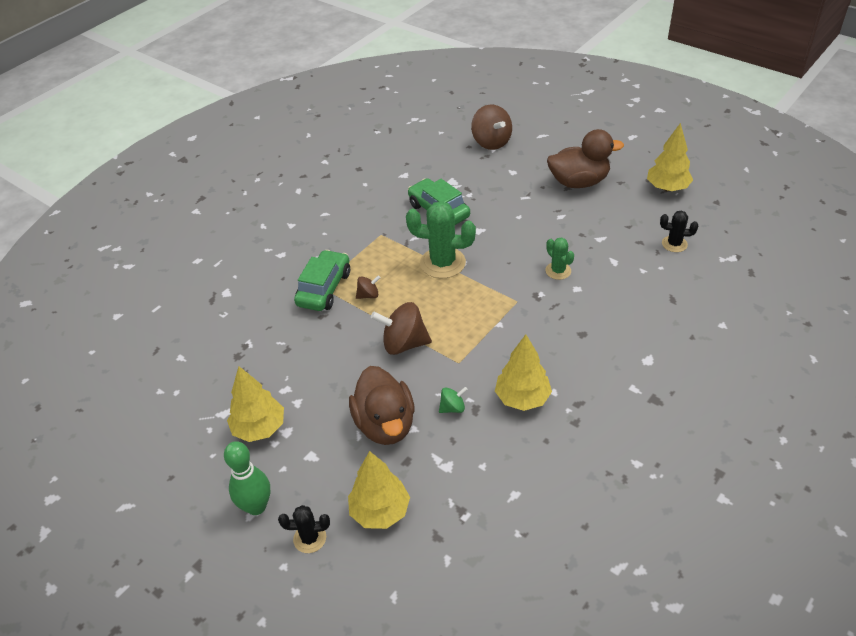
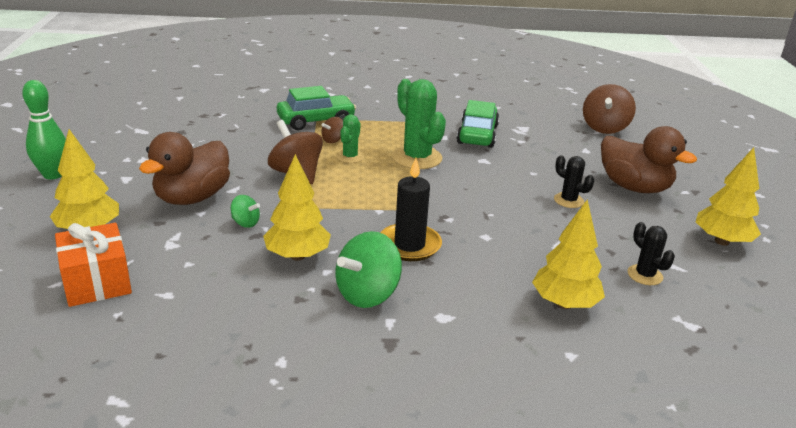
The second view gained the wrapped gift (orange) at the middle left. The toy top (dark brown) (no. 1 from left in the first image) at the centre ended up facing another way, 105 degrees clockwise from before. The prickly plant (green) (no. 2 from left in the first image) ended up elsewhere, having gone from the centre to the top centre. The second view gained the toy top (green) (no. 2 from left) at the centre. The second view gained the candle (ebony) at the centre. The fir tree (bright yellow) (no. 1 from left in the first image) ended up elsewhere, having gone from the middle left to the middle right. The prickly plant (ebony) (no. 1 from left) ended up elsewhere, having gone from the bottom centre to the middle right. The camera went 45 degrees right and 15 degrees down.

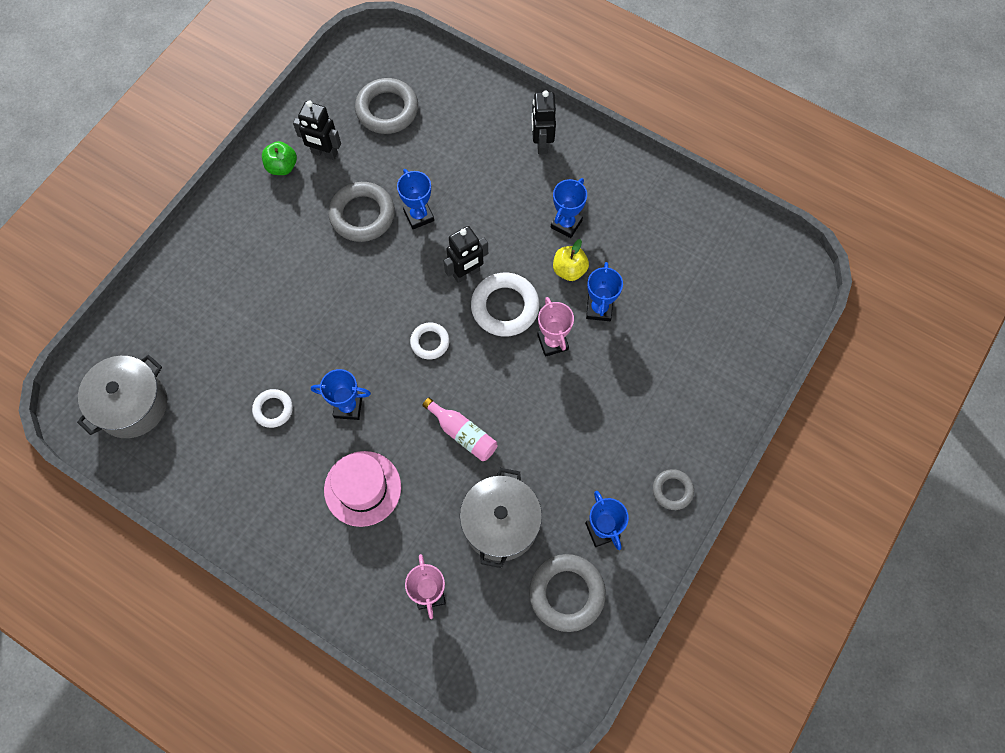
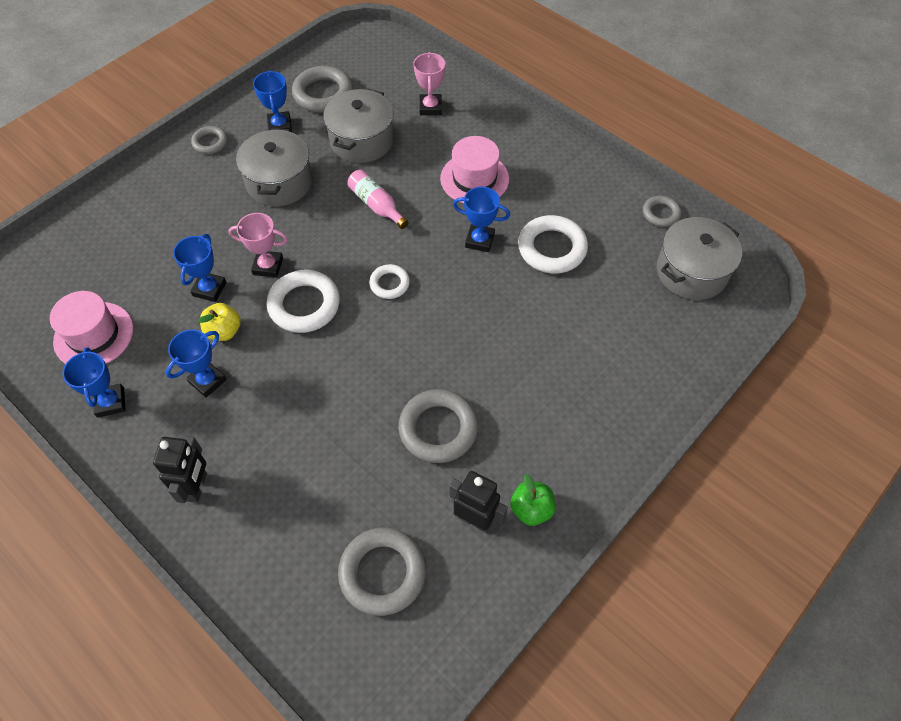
The second view gained the tall hat (rosy) (no. 1 from left) at the middle left. The trophy (royal blue) (no. 2 from left in the first image) ended up elsewhere, having gone from the top centre to the middle left. The trophy (rosy) (no. 2 from left in the first image) at the centre ended up facing another way, 75 degrees counterclockwise from before. The second view gained the pot (ash-grey) (no. 1 from left) at the top left. The size of the torus (snow-white) (no. 1 from left in the first image) at the middle left changed by a factor of 1.76. The second view gained the torus (ash-grey) (no. 5 from left) at the top right. The second view lost the robot figure (ebony) (no. 2 from left) at the centre. The camera went 170 degrees left and 10 degrees down.

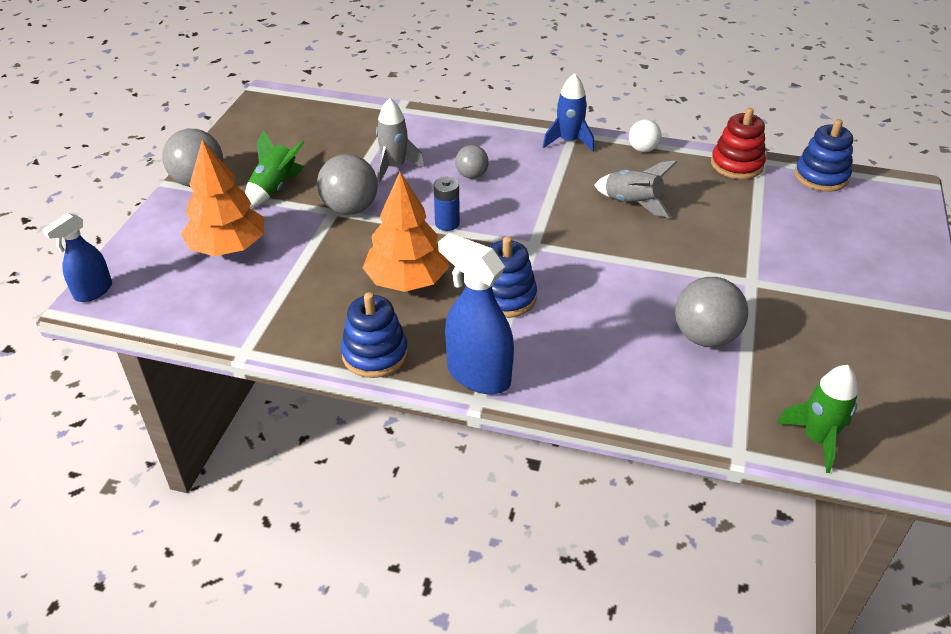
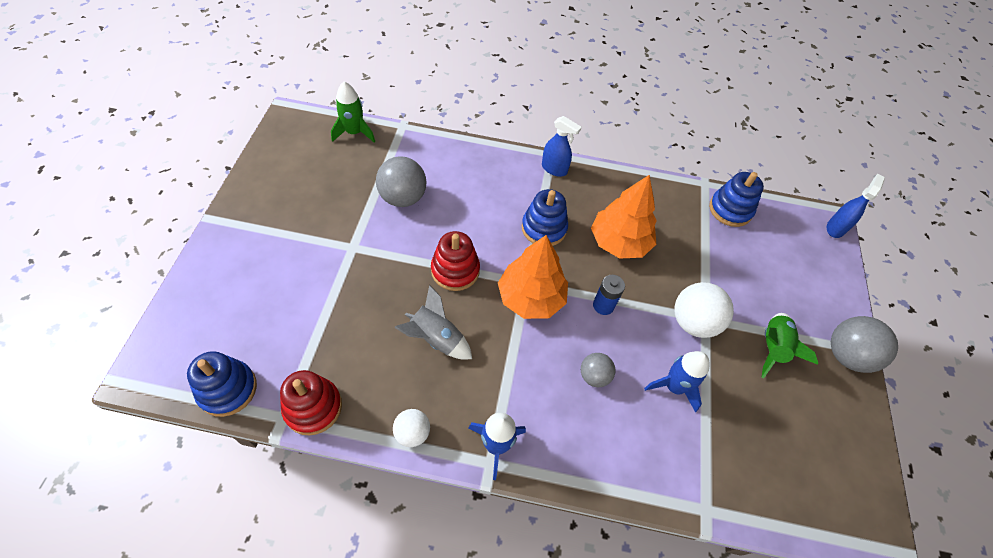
The second view gained the ring stacker (crimson) (no. 2 from left) at the centre. The fir tree (orange) (no. 1 from left) ended up elsewhere, having gone from the top left to the centre. The size of the spray cleaner (royal blue) (no. 2 from left in the first image) at the centre changed by a factor of 0.63. What was the toy rocket (ash-grey) (no. 1 from left) at the top centre turned into the toy rocket (royal blue) (no. 2 from left) at the bottom right. What was the ball (ash-grey) (no. 2 from left) at the top centre turned into the ball (snow-white) (no. 2 from left) at the middle right. The ring stacker (royal blue) (no. 1 from left in the first image) ended up elsewhere, having gone from the centre to the middle right. The camera went 170 degrees right and 15 degrees up.

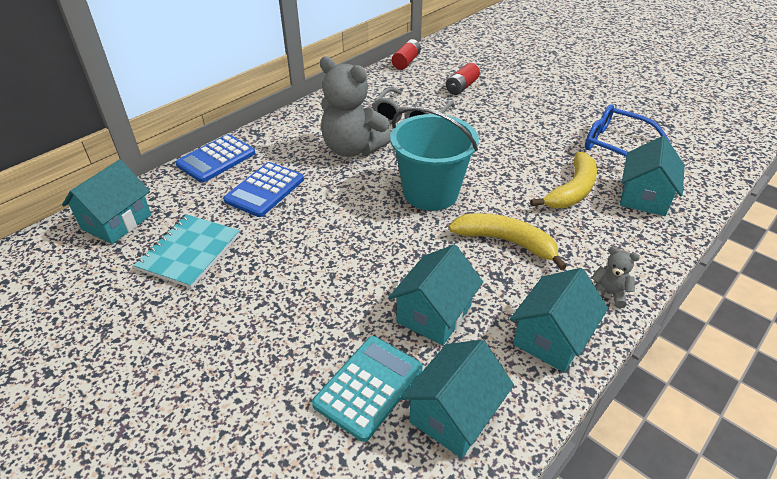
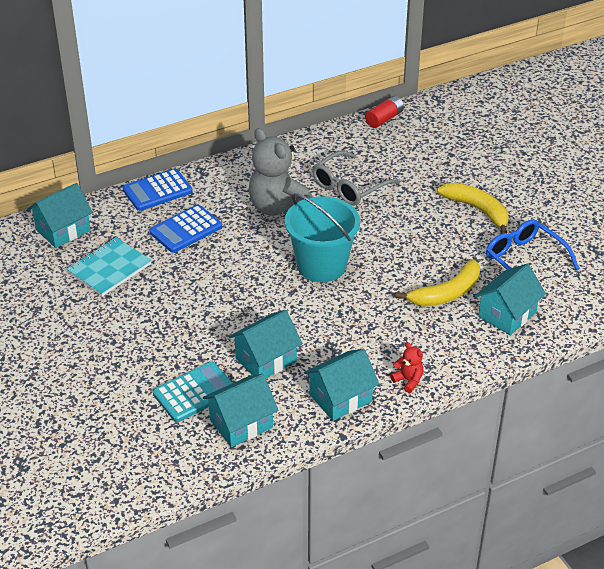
What was the teddy (ash-grey) (no. 2 from left) at the middle right turned into the teddy (crimson) at the middle right. The banana (bright yellow) (no. 1 from left in the first image) ended up elsewhere, having gone from the centre to the middle right. The second view lost the power cell (crimson) (no. 2 from left) at the top centre. The camera went 20 degrees right and 0 degrees up.

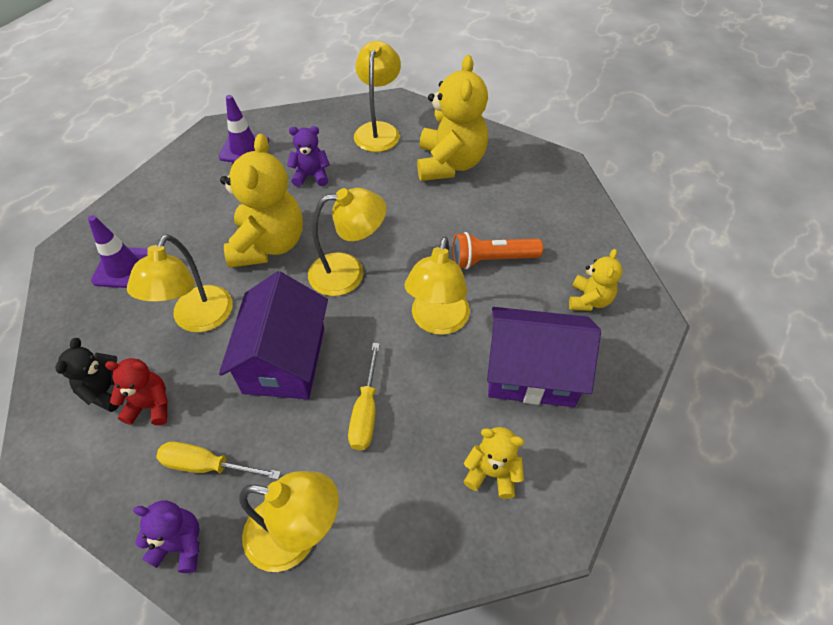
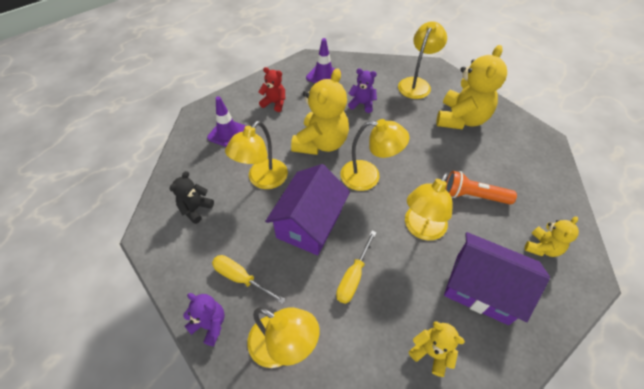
The teddy (crimson) ended up elsewhere, having gone from the middle left to the top centre. The camera went 20 degrees right and 0 degrees up.

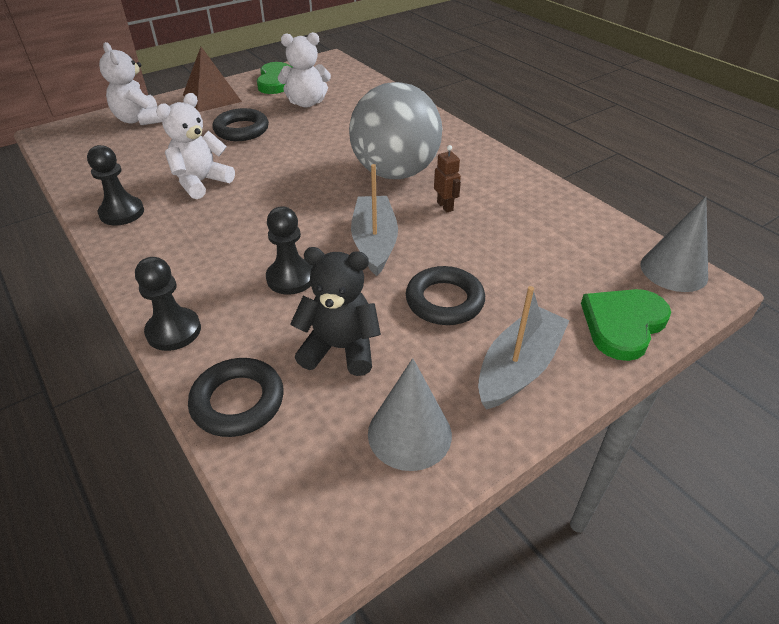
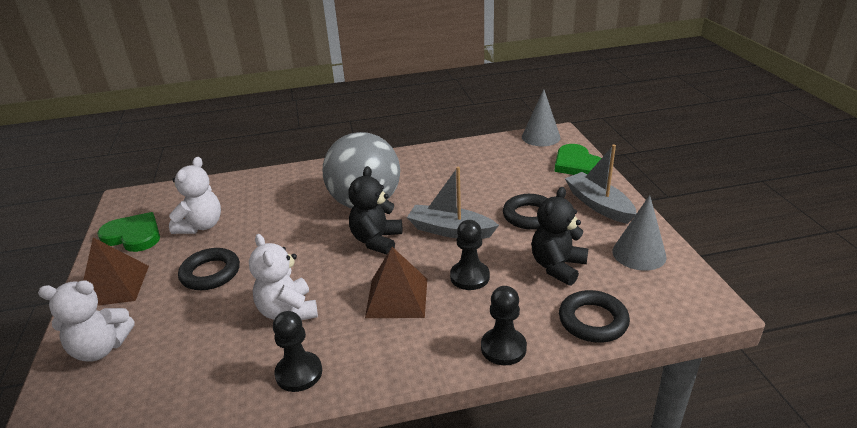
The second view gained the teddy (ebony) (no. 1 from left) at the centre. The second view gained the solid pyramid (dark brown) (no. 2 from left) at the centre. The second view lost the robot figure (dark brown) at the top centre. The camera went 65 degrees left and 10 degrees down.

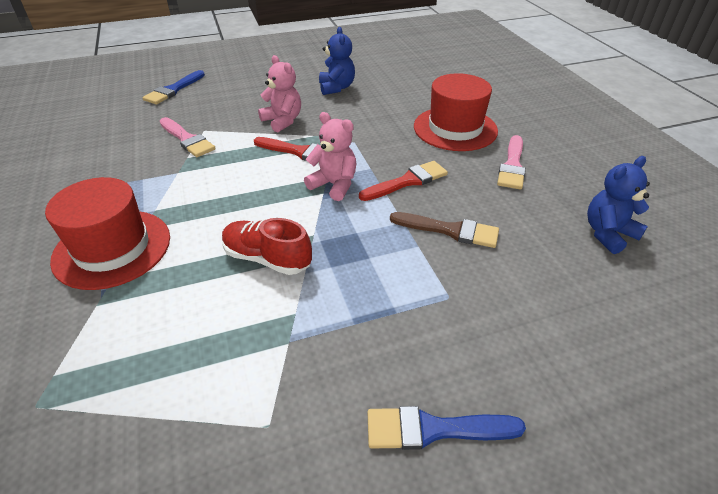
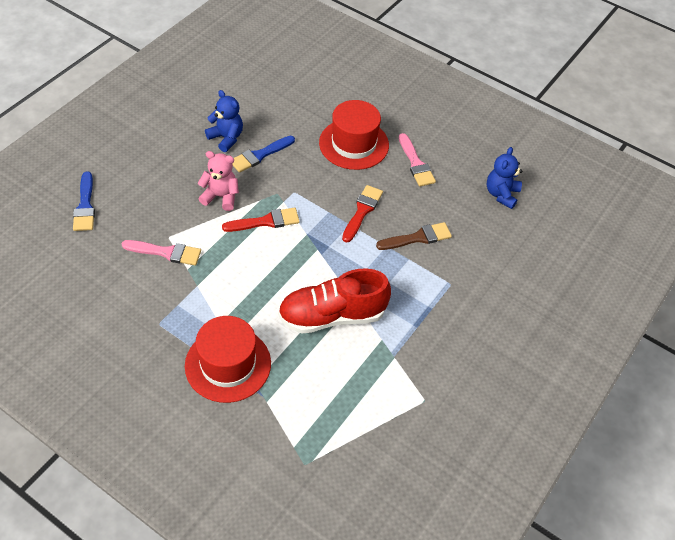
The paint brush (royal blue) (no. 2 from left) ended up elsewhere, having gone from the bottom centre to the top centre. The size of the lace-up shoe (crimson) at the centre changed by a factor of 1.54. The second view lost the teddy (rosy) (no. 2 from left) at the top centre. The camera went 40 degrees left and 10 degrees up.

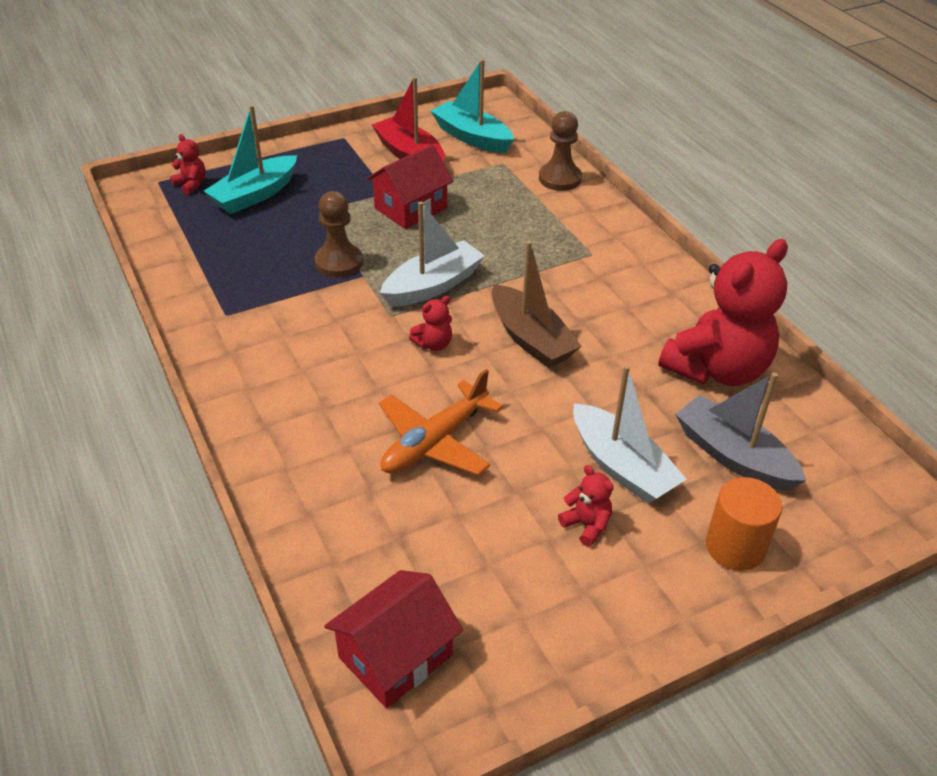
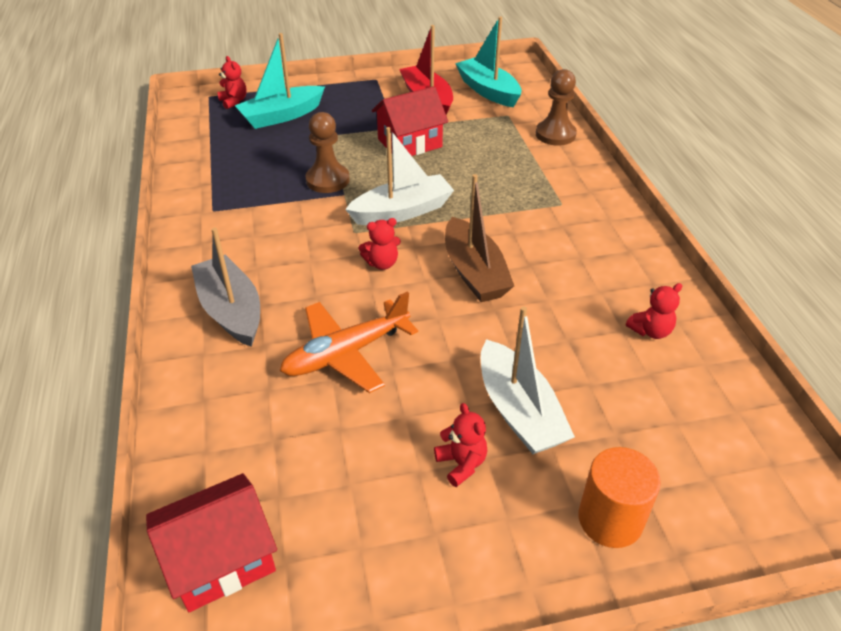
The sailboat (ash-grey) ended up elsewhere, having gone from the middle right to the middle left. The size of the teddy (crimson) (no. 4 from left) at the middle right changed by a factor of 0.41. The camera went 15 degrees right and 0 degrees up.

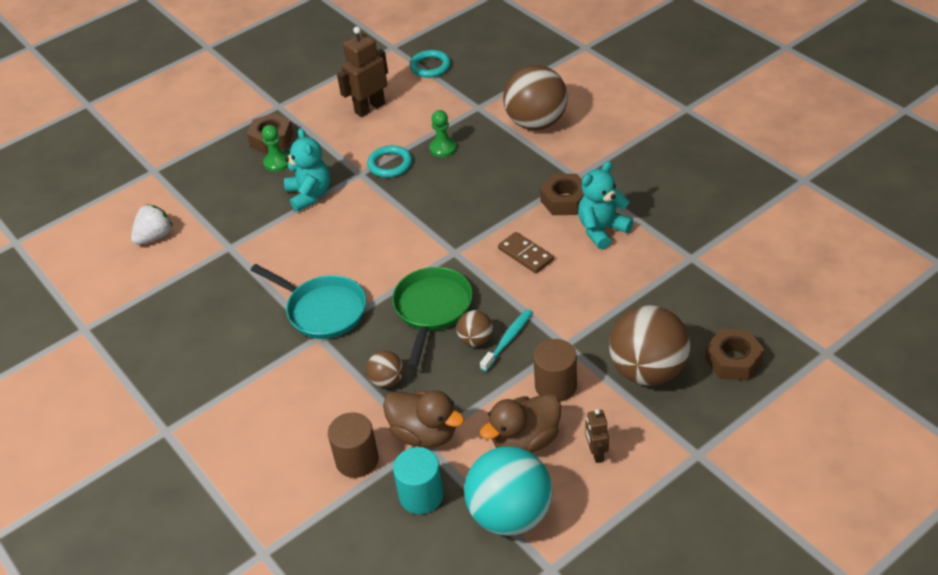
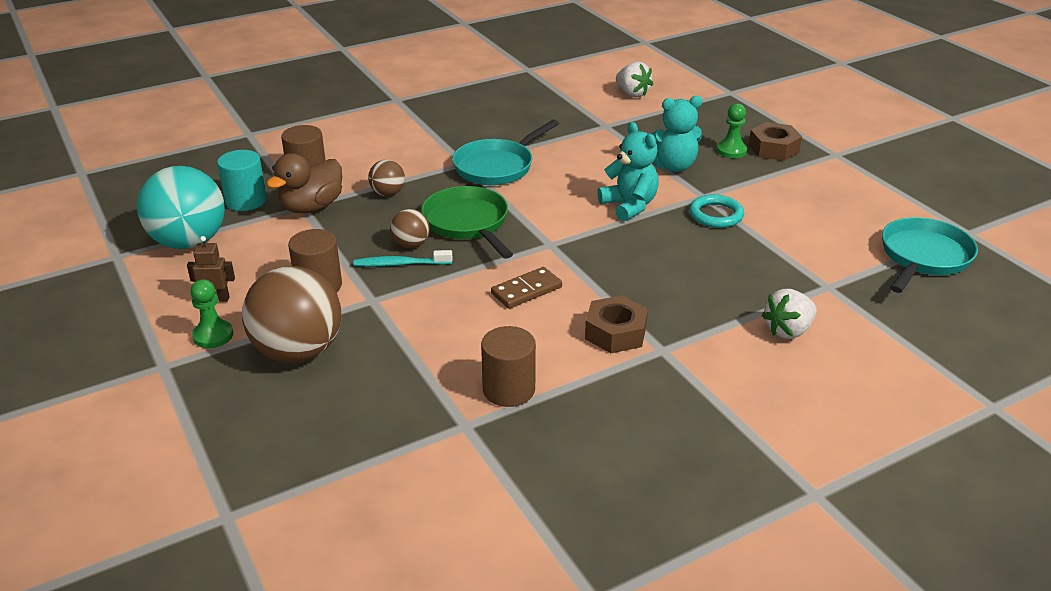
The game pawn (green) (no. 2 from left in the first image) ended up elsewhere, having gone from the top centre to the middle left. The dental brush (teal) at the centre ended up facing another way, 135 degrees clockwise from before. The pan (green) at the centre ended up facing another way, 135 degrees counterclockwise from before. The second view gained the cylinder (dark brown) (no. 3 from left) at the centre. The teddy (teal) (no. 2 from left in the first image) ended up elsewhere, having gone from the centre to the top centre. Where the ball (dark brown) (no. 3 from left) stood at the top centre, the berry (snow-white) (no. 2 from left) came to stand at the middle right. Where the torus (teal) (no. 2 from left) stood at the top centre, the pan (teal) (no. 2 from left) came to stand at the middle right. The second view lost the robot figure (dark brown) (no. 1 from left) at the top centre. The second view lost the rubber duck (dark brown) (no. 2 from left) at the bottom centre. The second view lost the nut (dark brown) (no. 3 from left) at the middle right. The camera went 95 degrees right and 10 degrees down.

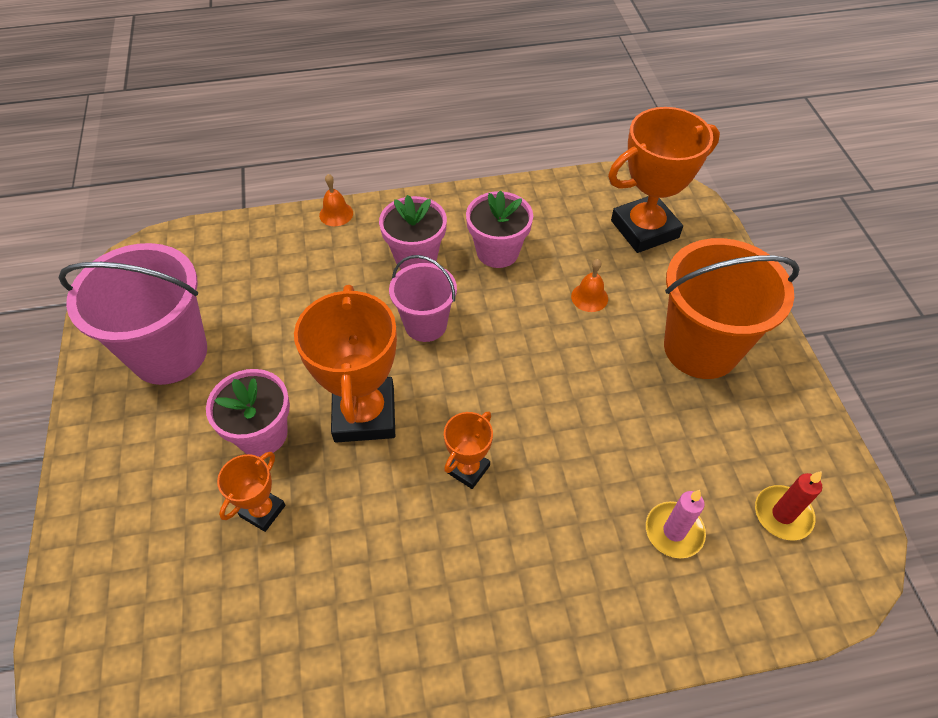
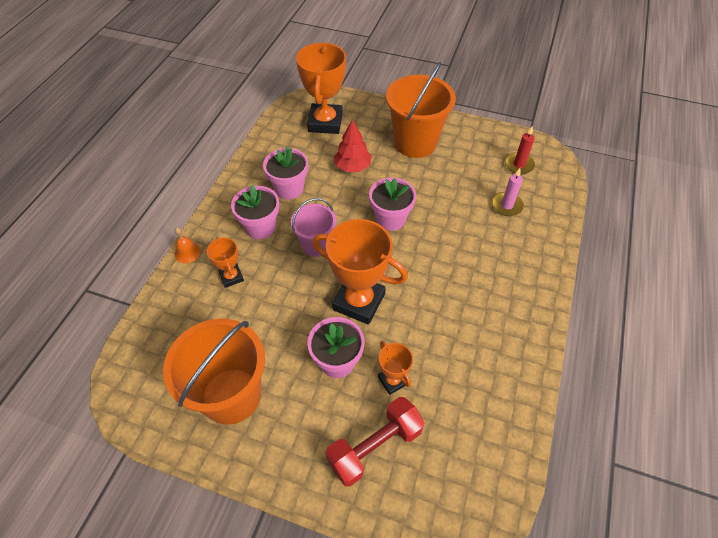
What was the pail (rosy) (no. 1 from left) at the middle left turned into the pail (orange) (no. 1 from left) at the bottom left. The trophy (orange) (no. 3 from left in the first image) ended up elsewhere, having gone from the centre to the middle left. The second view gained the hand weight (crimson) at the bottom centre. Where the hand bell (orange) (no. 2 from left) stood at the centre, the fir tree (crimson) came to stand at the top centre. The second view gained the plant pot (rosy) (no. 4 from left) at the centre. The camera went 60 degrees left and 0 degrees up.

